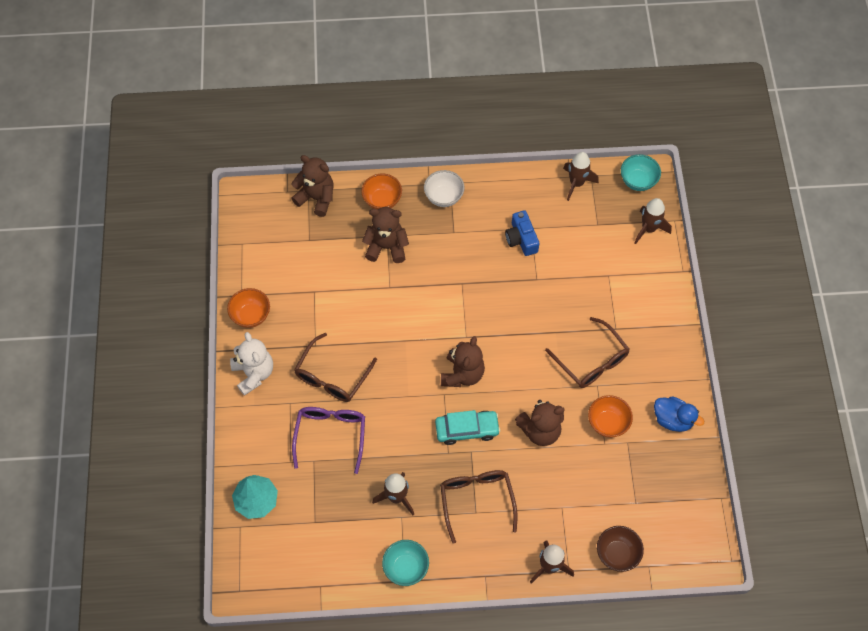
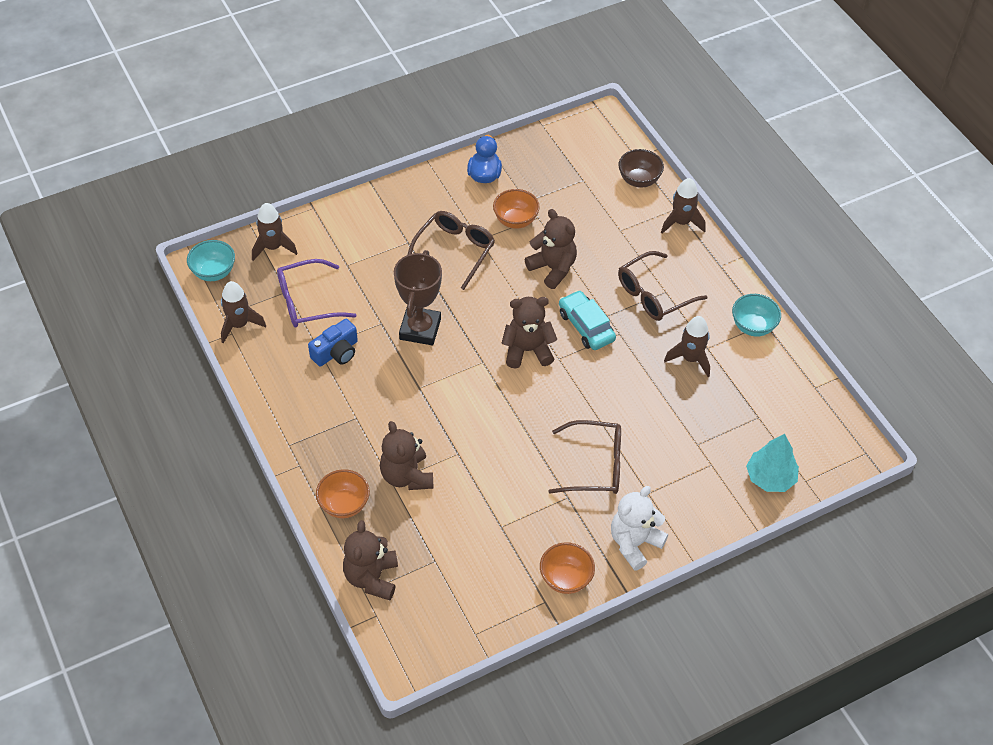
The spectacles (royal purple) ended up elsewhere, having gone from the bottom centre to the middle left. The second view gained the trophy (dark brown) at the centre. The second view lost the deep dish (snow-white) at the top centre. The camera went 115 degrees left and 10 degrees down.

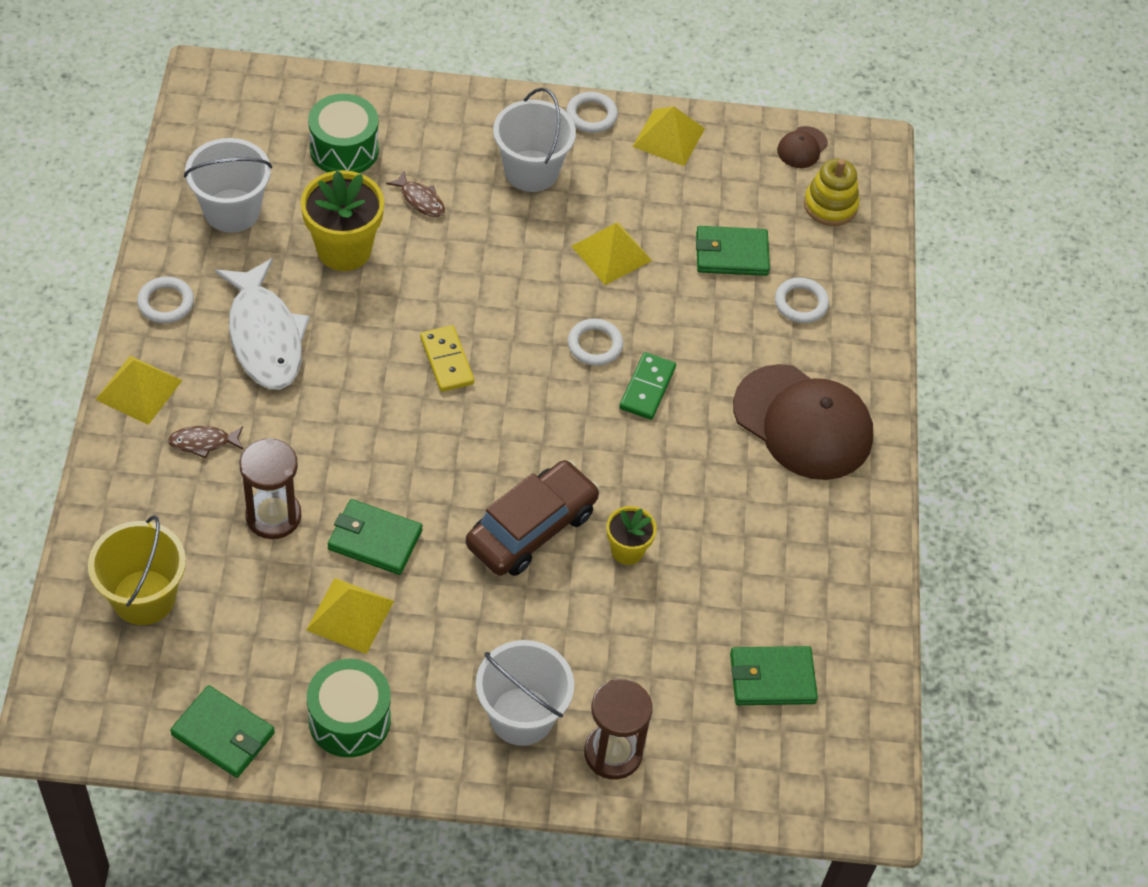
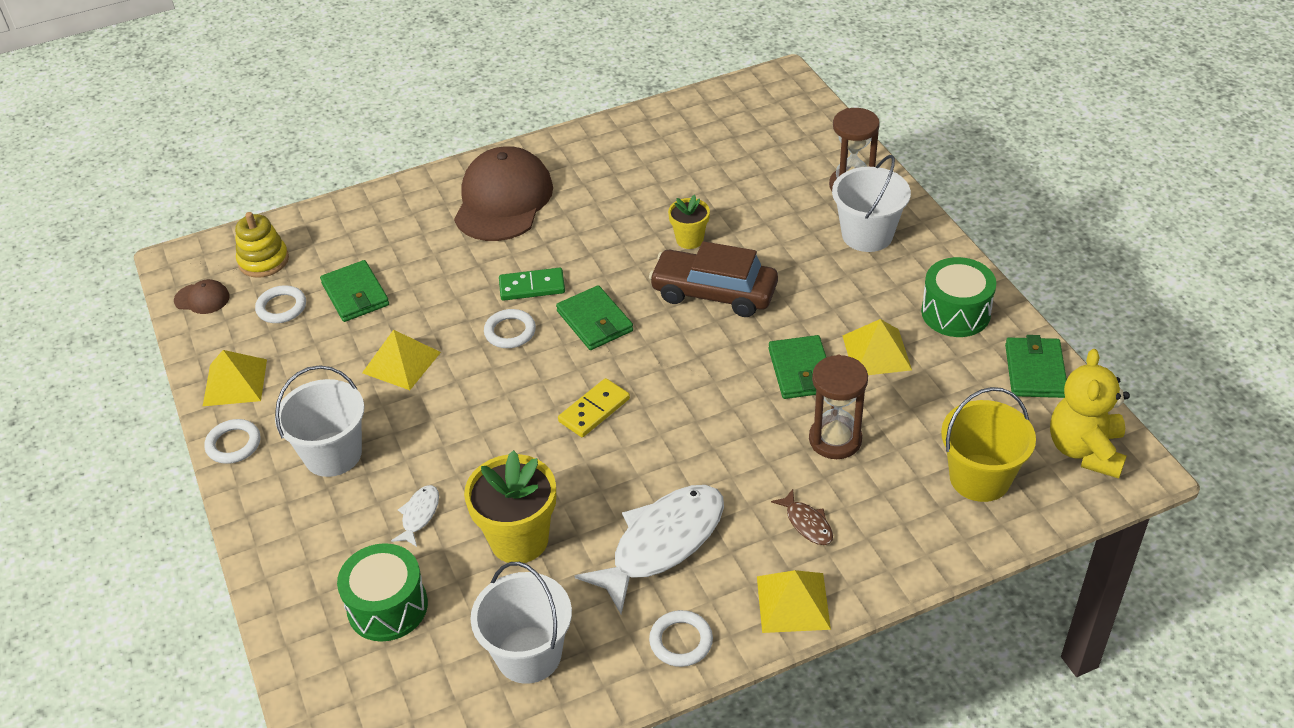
The torus (snow-white) (no. 4 from left in the first image) ended up elsewhere, having gone from the middle right to the middle left. What was the toy fish (dark brown) (no. 2 from left) at the top centre turned into the toy fish (snow-white) (no. 1 from left) at the bottom left. The card wallet (green) (no. 4 from left in the first image) ended up elsewhere, having gone from the bottom right to the centre. The second view gained the teddy (bright yellow) at the middle right. The camera went 110 degrees left and 10 degrees down.

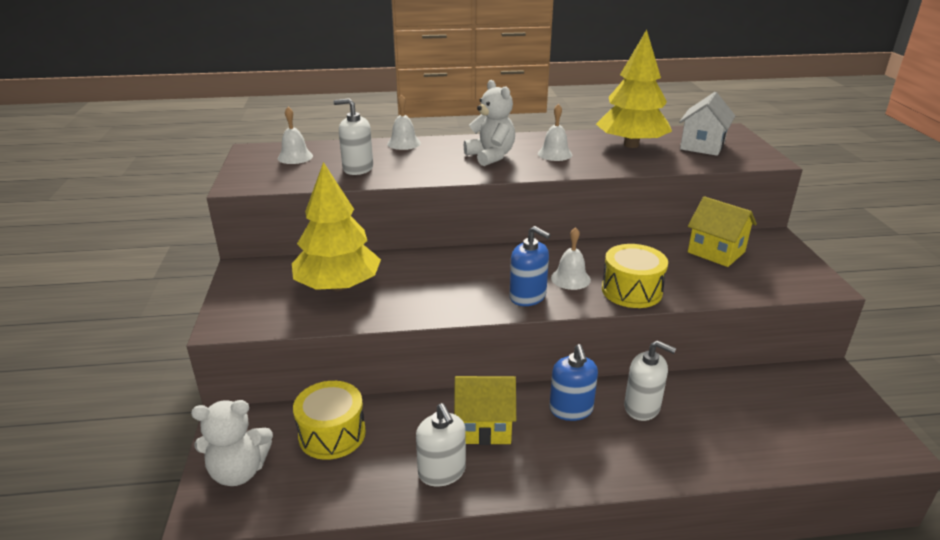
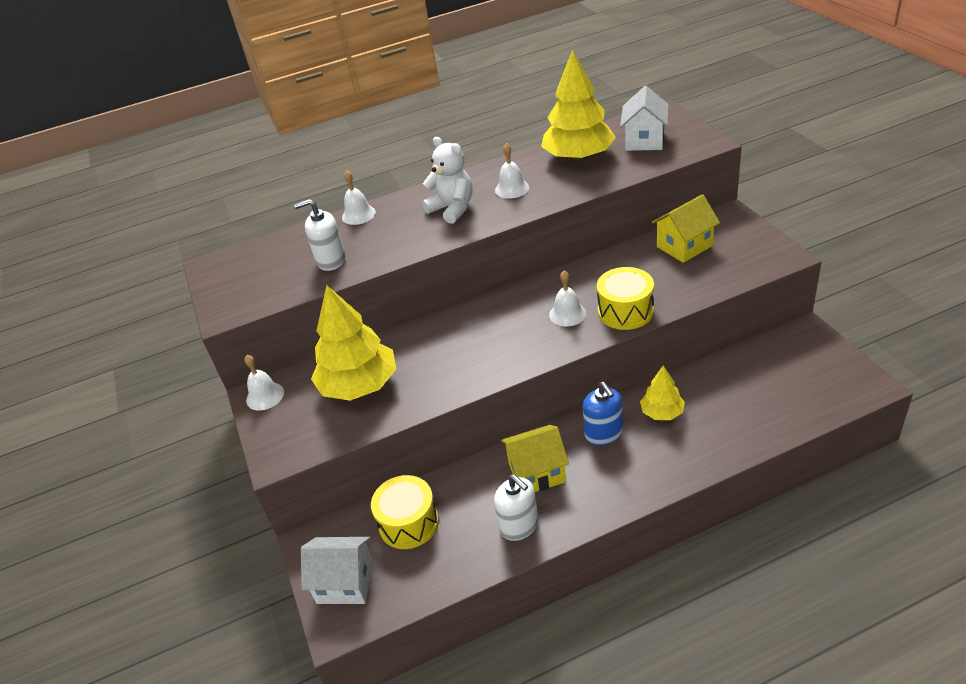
The hand bell (snow-white) (no. 1 from left) ended up elsewhere, having gone from the top left to the middle left. Where the teddy (snow-white) (no. 1 from left) stood at the bottom left, the cottage (snow-white) (no. 1 from left) came to stand at the bottom centre. Where the soap dispenser (snow-white) (no. 3 from left) stood at the bottom right, the fir tree (bright yellow) (no. 3 from left) came to stand at the middle right. The cottage (bright yellow) (no. 2 from left) at the middle right ended up facing another way, 60 degrees counterclockwise from before. The second view lost the soap dispenser (royal blue) (no. 1 from left) at the centre. The camera went 10 degrees left and 10 degrees up.

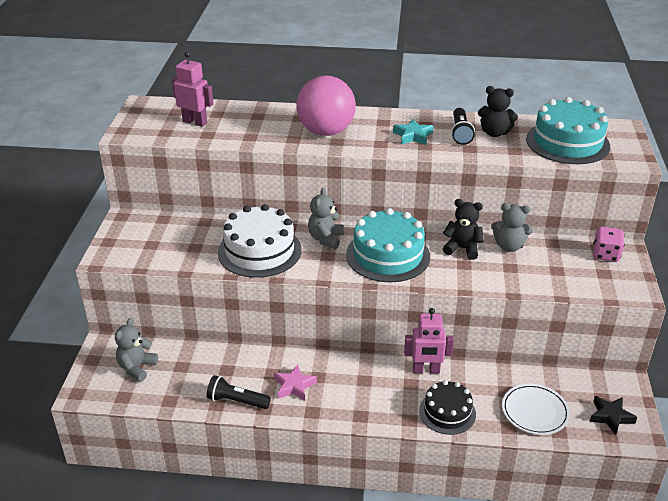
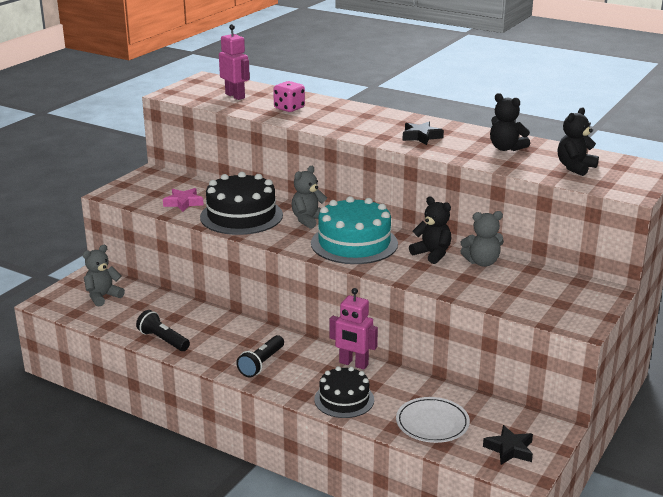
The star shape (rosy) ended up elsewhere, having gone from the bottom centre to the middle left. What was the gateau (snow-white) at the centre turned into the gateau (ebony) (no. 1 from left) at the centre. The pocket torch (ebony) (no. 2 from left) ended up elsewhere, having gone from the top right to the bottom centre. The game die (rosy) ended up elsewhere, having gone from the middle right to the top centre. What was the star shape (teal) at the top centre turned into the star shape (ebony) (no. 1 from left) at the top centre. The teddy (ash-grey) (no. 3 from left) at the middle right ended up facing another way, 45 degrees counterclockwise from before. Where the gateau (teal) (no. 2 from left) stood at the top right, the teddy (ebony) (no. 3 from left) came to stand at the top right. The second view lost the ball (rosy) at the top centre. The camera went 25 degrees right and 10 degrees down.

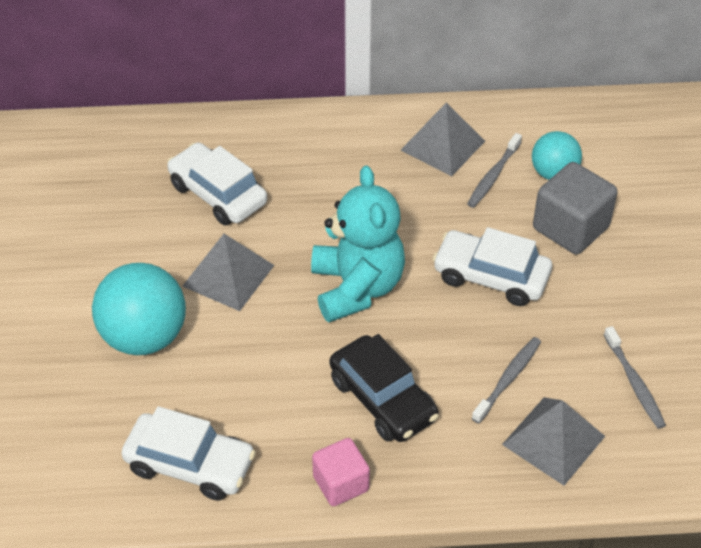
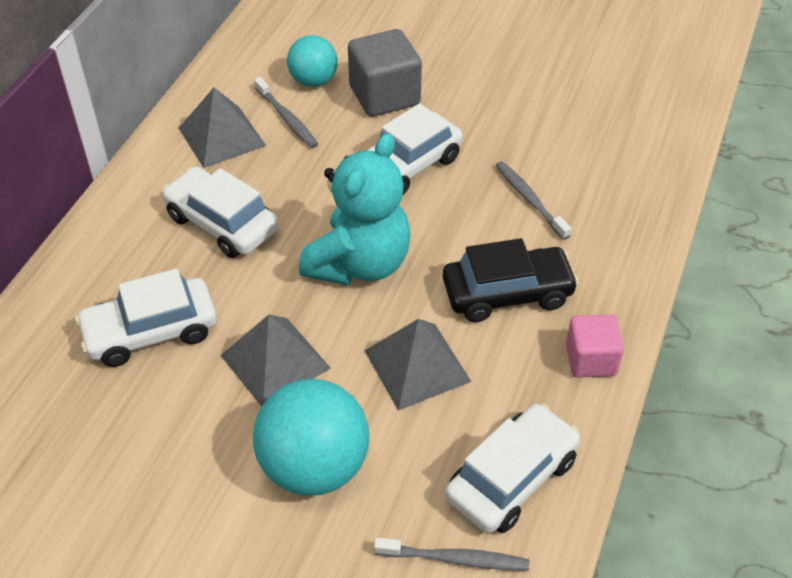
The second view gained the toy car (snow-white) (no. 2 from left) at the middle left. The teddy (teal) at the centre ended up facing another way, 105 degrees clockwise from before. The solid pyramid (ash-grey) (no. 3 from left) ended up elsewhere, having gone from the bottom right to the centre. The dental brush (ash-grey) (no. 3 from left in the first image) ended up elsewhere, having gone from the bottom right to the bottom centre. The camera went 65 degrees left and 0 degrees up.

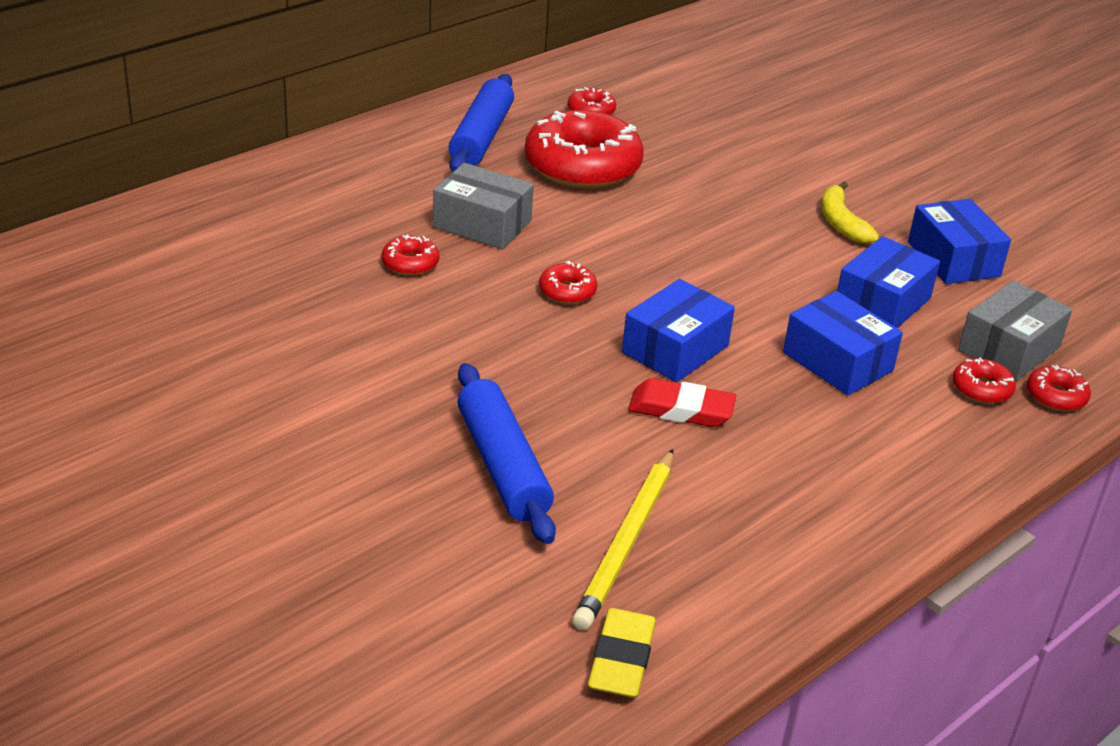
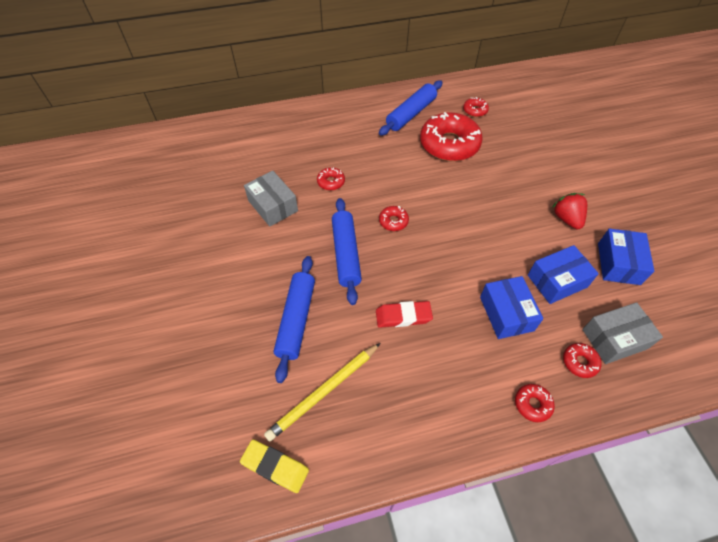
The eraser (bright yellow) at the bottom centre ended up facing another way, 75 degrees clockwise from before. The box (ash-grey) (no. 1 from left) ended up elsewhere, having gone from the top centre to the centre. The second view gained the rolling pin (royal blue) (no. 2 from left) at the centre. The eraser (crimson) at the centre ended up facing another way, 45 degrees counterclockwise from before. The doughnut (crimson) (no. 6 from left in the first image) ended up elsewhere, having gone from the middle right to the bottom right. Where the banana (bright yellow) stood at the top right, the berry (crimson) came to stand at the middle right. The second view lost the box (royal blue) (no. 1 from left) at the centre. The camera went 30 degrees right and 20 degrees up.

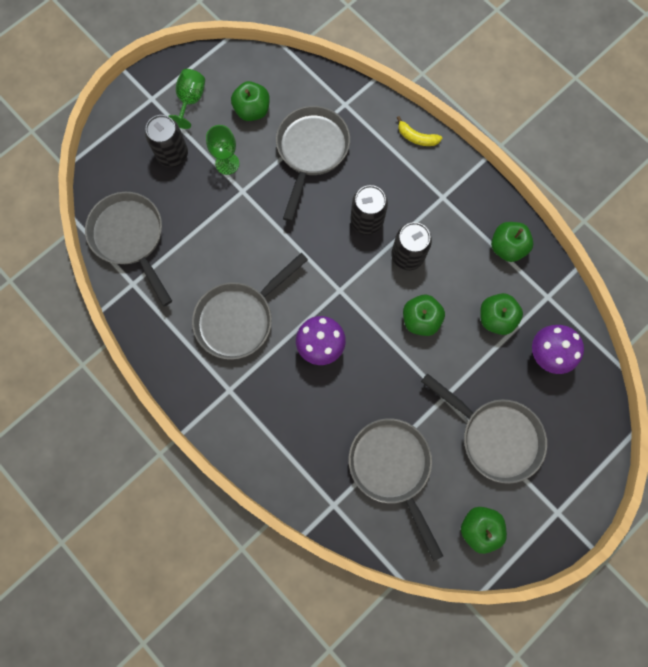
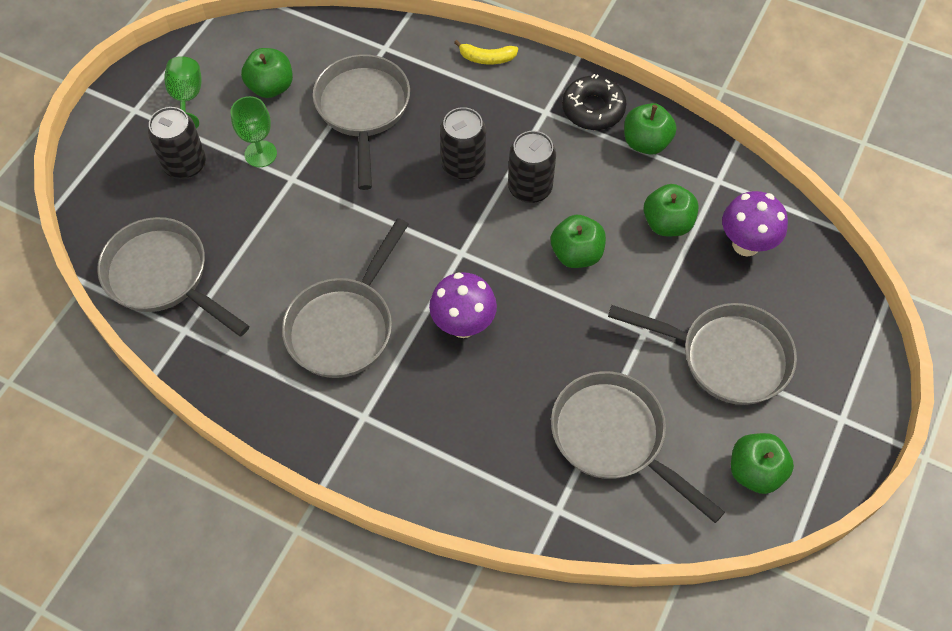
The second view gained the doughnut (ebony) at the top centre. The camera went 20 degrees left and 15 degrees down.

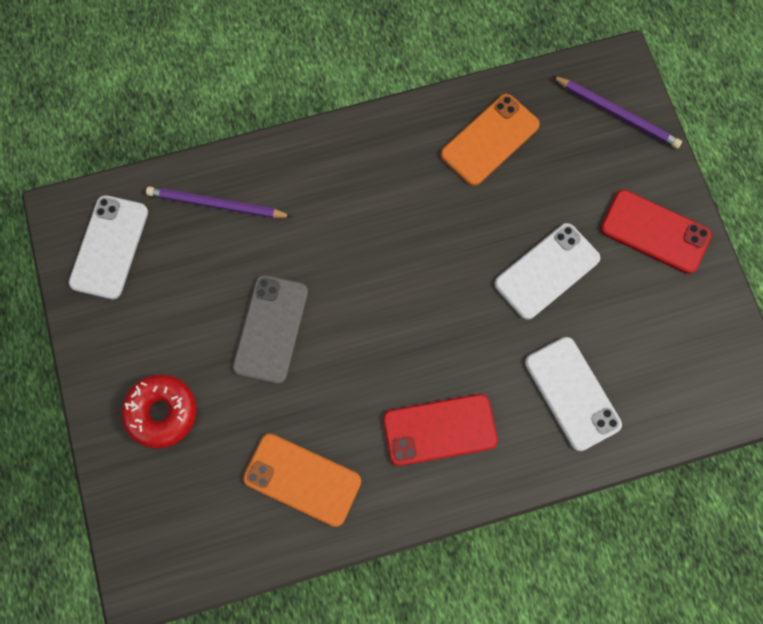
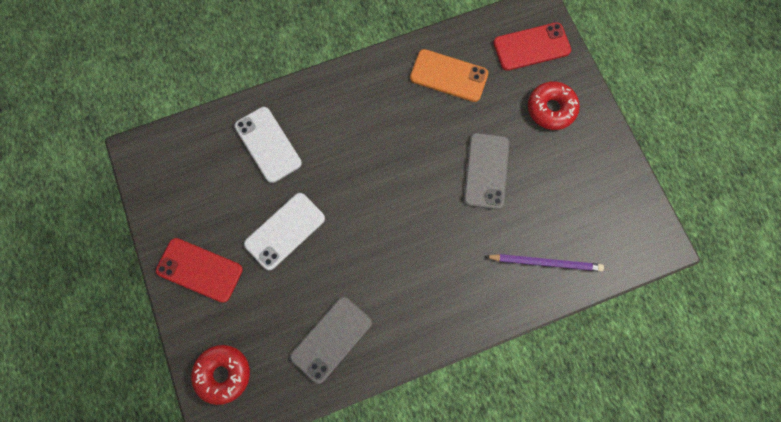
Where the pencil (royal purple) (no. 2 from left) stood at the top right, the doughnut (crimson) (no. 1 from left) came to stand at the bottom left. What was the mobile phone (orange) (no. 2 from left) at the top centre turned into the mobile phone (ash-grey) (no. 1 from left) at the bottom centre. The mobile phone (crimson) (no. 1 from left in the first image) ended up elsewhere, having gone from the bottom centre to the top right. The second view lost the mobile phone (snow-white) (no. 1 from left) at the middle left. The camera went 175 degrees right and 0 degrees up.

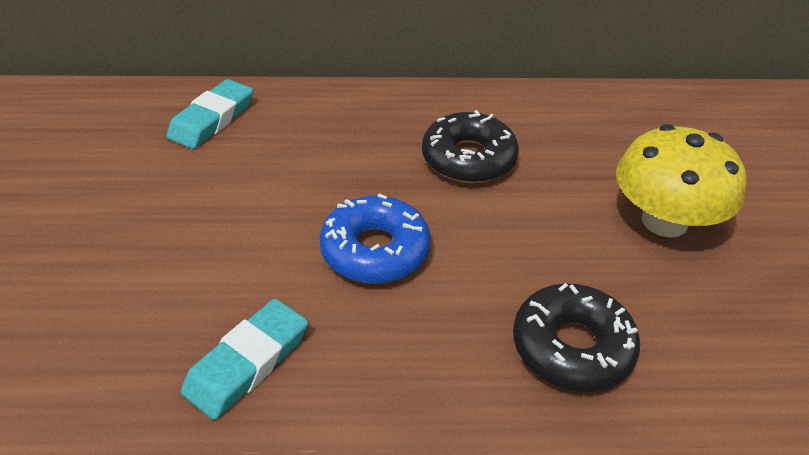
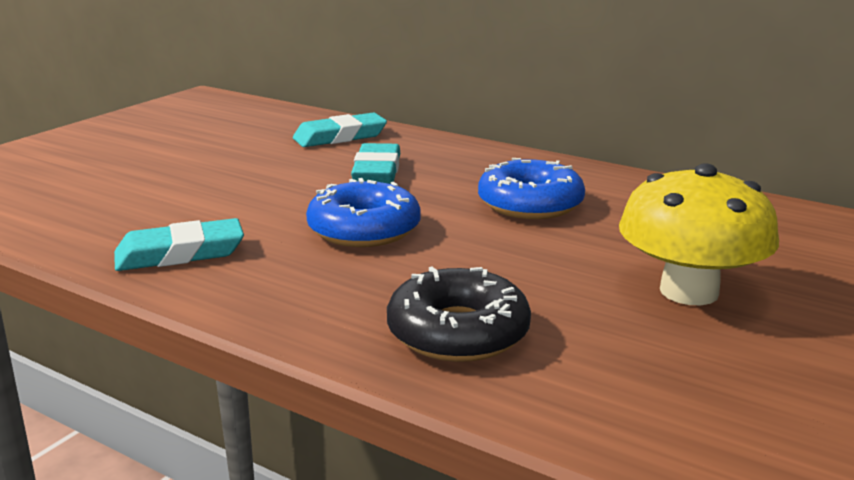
The second view gained the eraser (teal) (no. 3 from left) at the centre. What was the doughnut (ebony) (no. 1 from left) at the top centre turned into the doughnut (royal blue) (no. 2 from left) at the centre. The camera went 35 degrees right and 20 degrees down.

